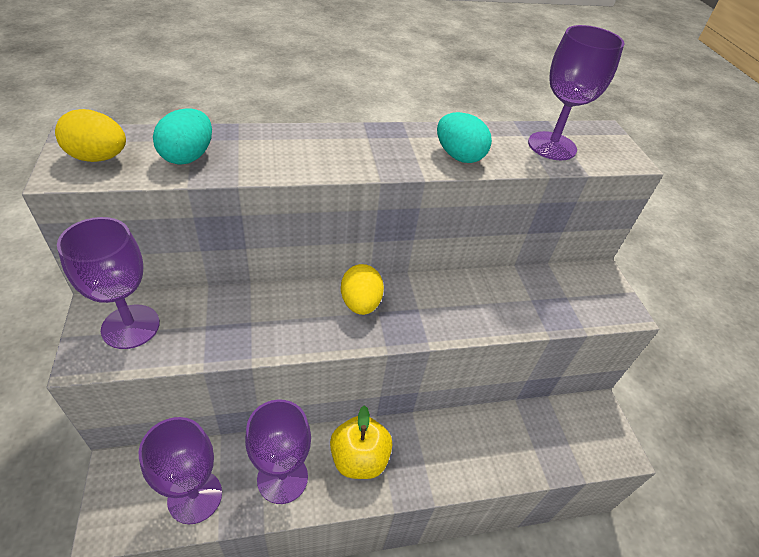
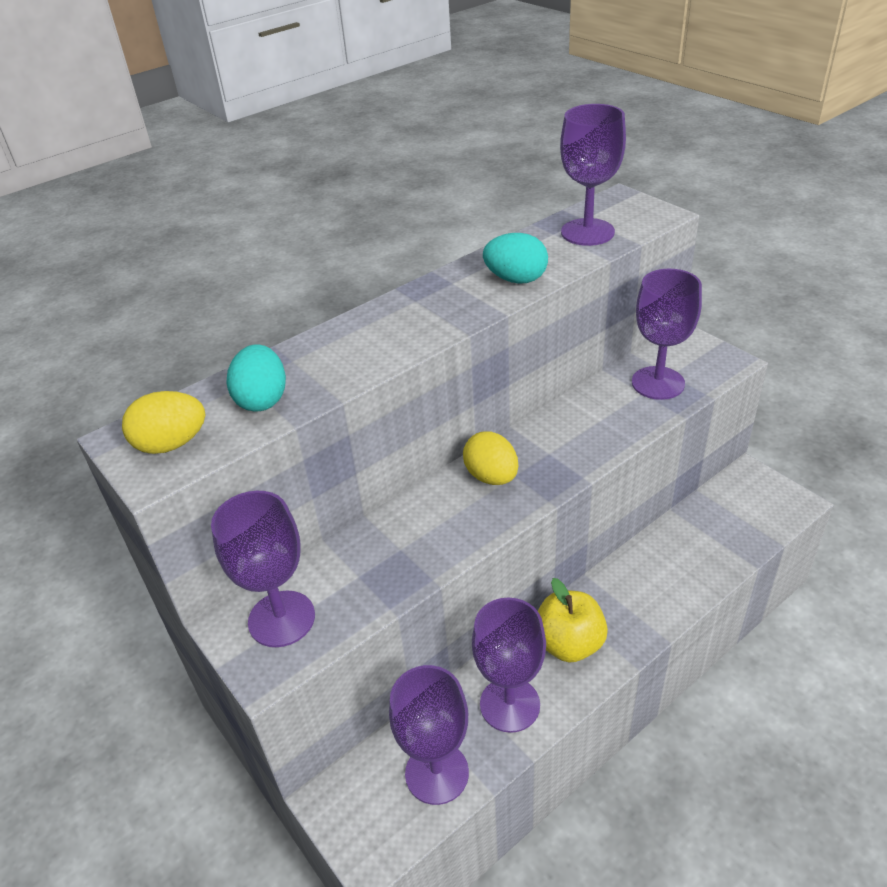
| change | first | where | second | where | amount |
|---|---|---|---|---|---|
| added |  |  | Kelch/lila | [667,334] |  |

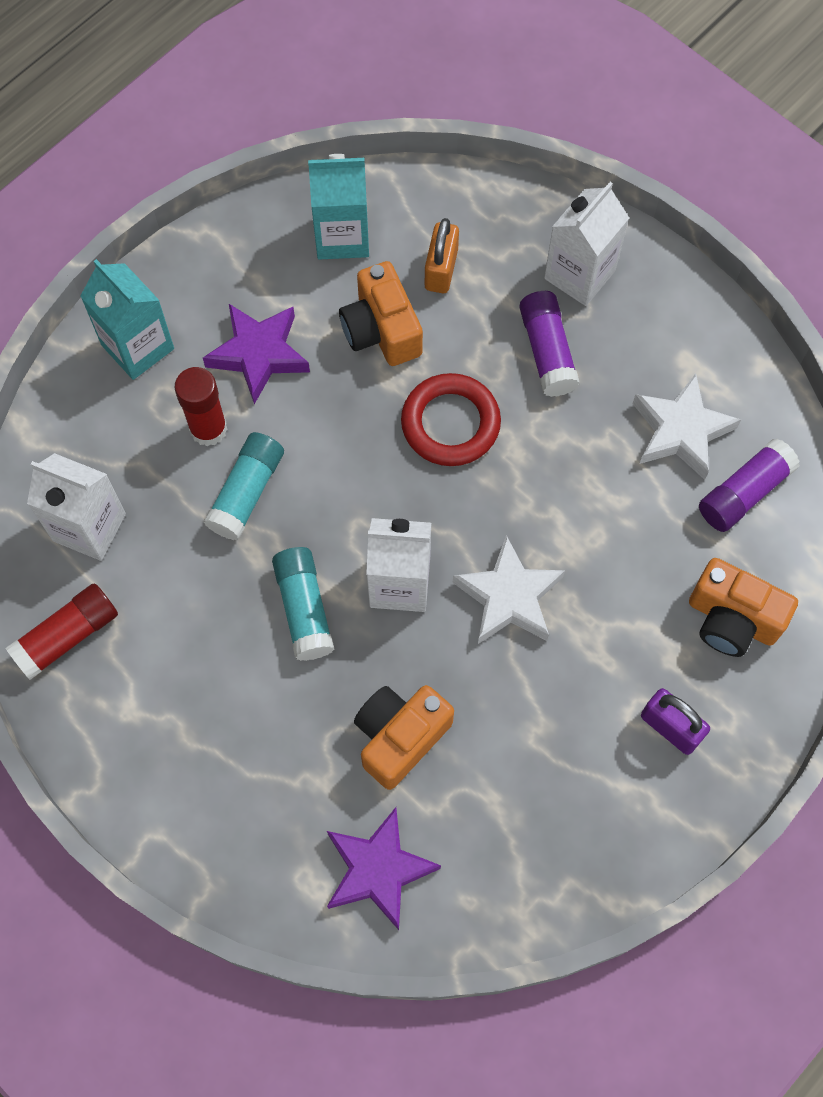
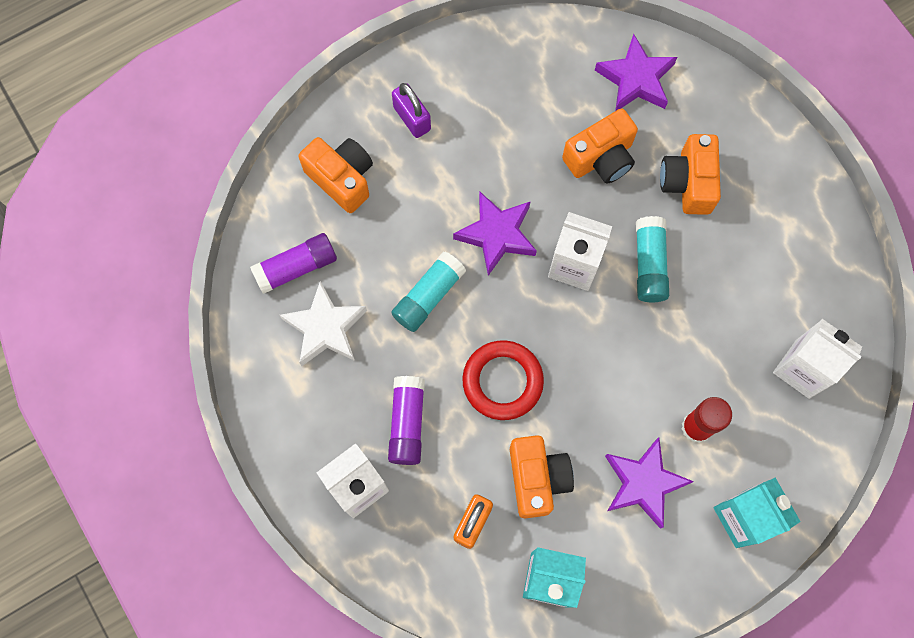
| change | first | where | second | where | amount |
|---|---|---|---|---|---|
| removed | Klebestift/rot | [61,631] |  |  |  |
| moved | Klebestift/türkis | [244,486] |  | [428,292] |  |
| recoloured | Stern/weiß | [509,589] | Stern/lila | [495,233] |  |
| added |  |  | Kamera/orange | [690,174] |  |

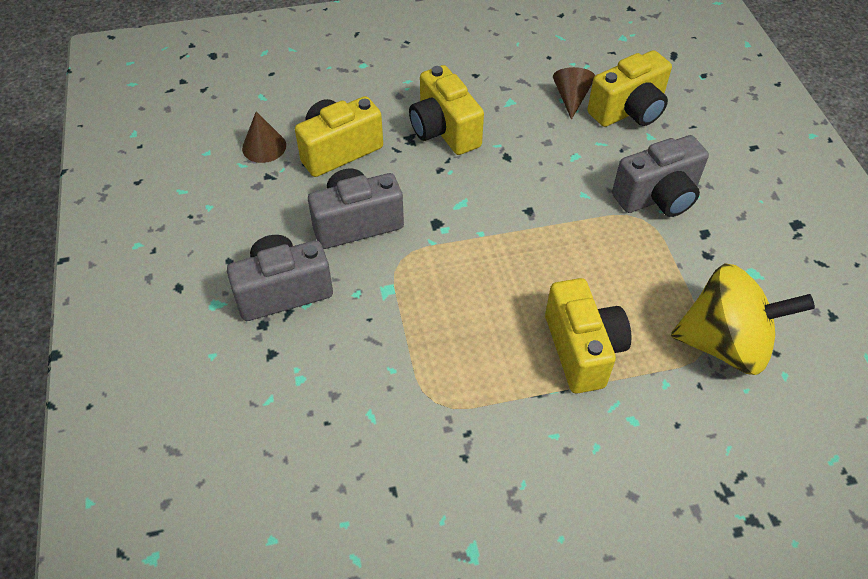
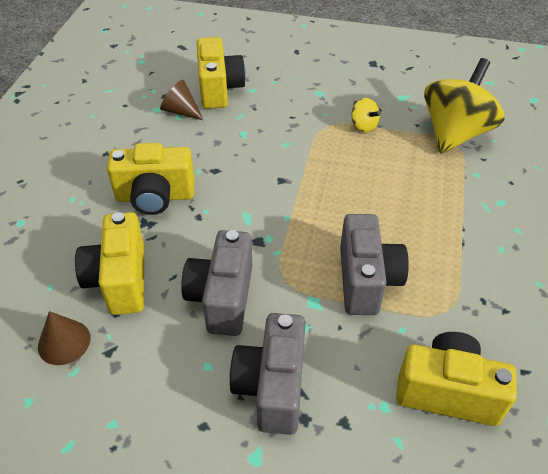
| change | first | where | second | where | amount |
|---|---|---|---|---|---|
| moved | Kamera/gelb | [588,336] |  | [456,379] |  |
| moved | Kamera/grau | [660,176] |  | [374,264] |  |
| added |  |  | Kreisel/gelb | [366,115] |  |

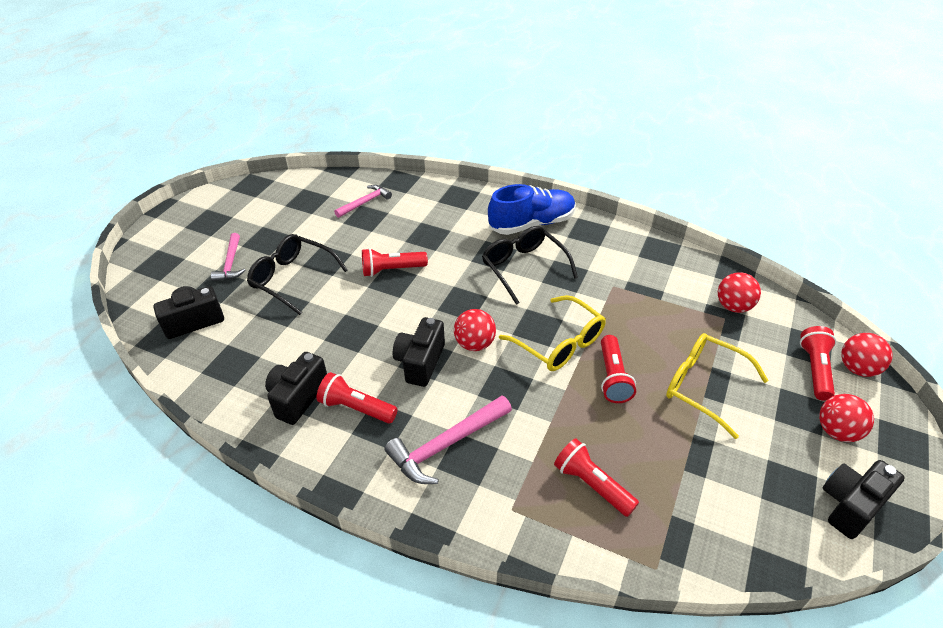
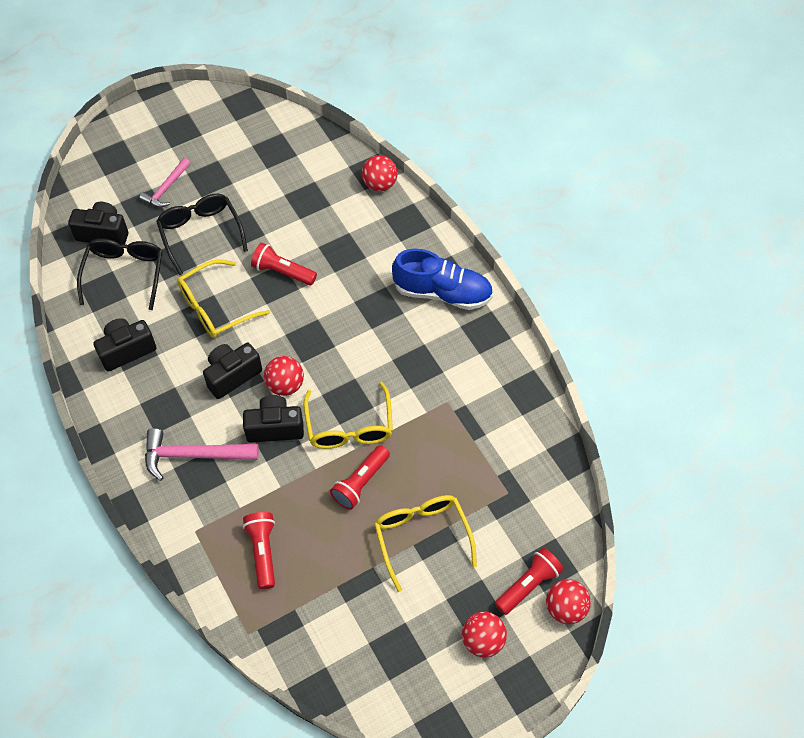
| change | first | where | second | where | amount |
|---|---|---|---|---|---|
| removed | Taschenlampe/rot | [357,398] |  |  |  |
| removed | Hammer/rosa | [363,201] |  |  |  |
| moved | Brille/schwarz | [530,265] |  | [120,274] |  |
| moved | Ball/rot | [739,292] |  | [379,173] |  |
| moved | Kamera/schwarz | [863,499] |  | [273,419] |  |
| added |  |  | Brille/gelb | [223,298] |  |

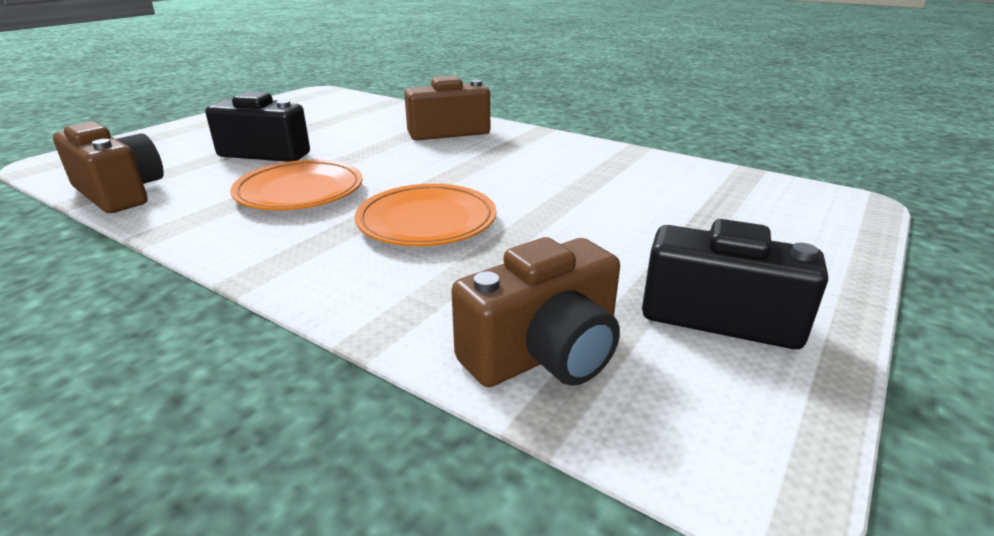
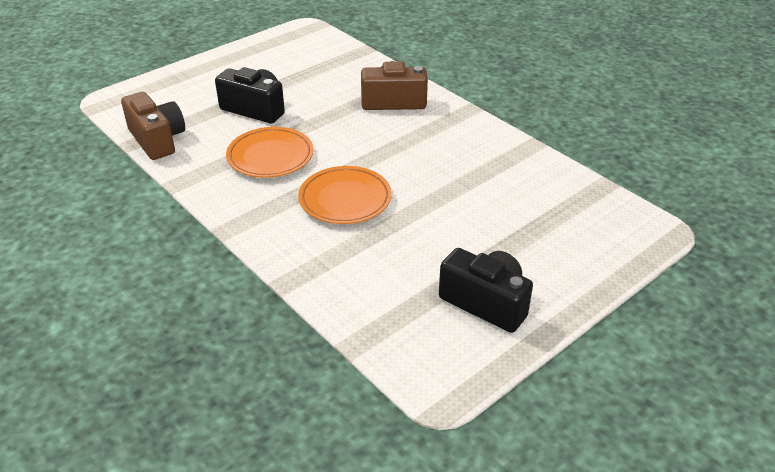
| change | first | where | second | where | amount |
|---|---|---|---|---|---|
| removed | Kamera/braun | [535,312] |  |  |  |

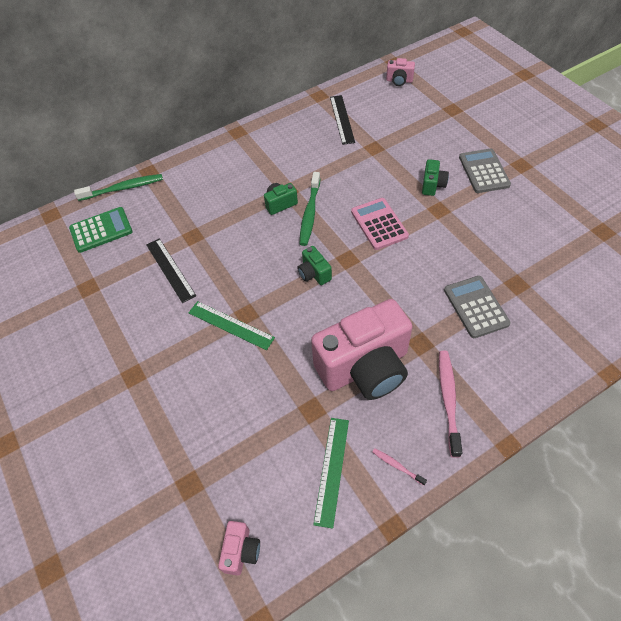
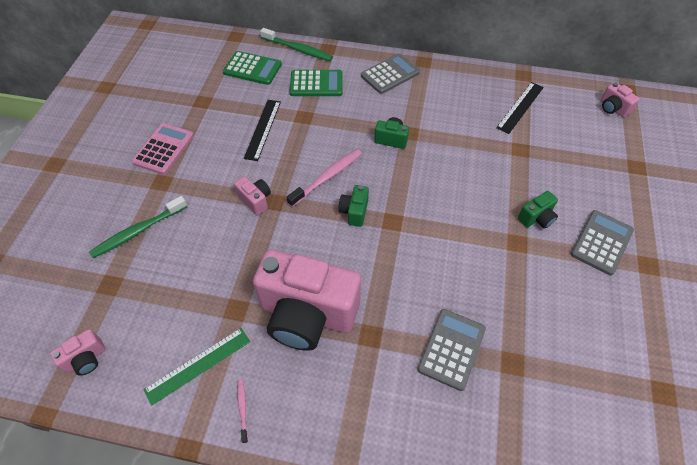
| change | first | where | second | where | amount |
|---|---|---|---|---|---|
| replaced | Lineal/grün | [232,325] | Kamera/rosa | [252,196] |  |
| moved | Zahnbürste/grün | [310,209] |  | [138,227] |  |
| moved | Taschenrechner/rosa | [380,224] |  | [163,149] |  |
| moved | Zahnbürste/rosa | [451,404] |  | [324,178] |  |
| added |  |  | Taschenrechner/grün | [316,83] |  |
| added |  |  | Taschenrechner/grau | [390,74] |  |

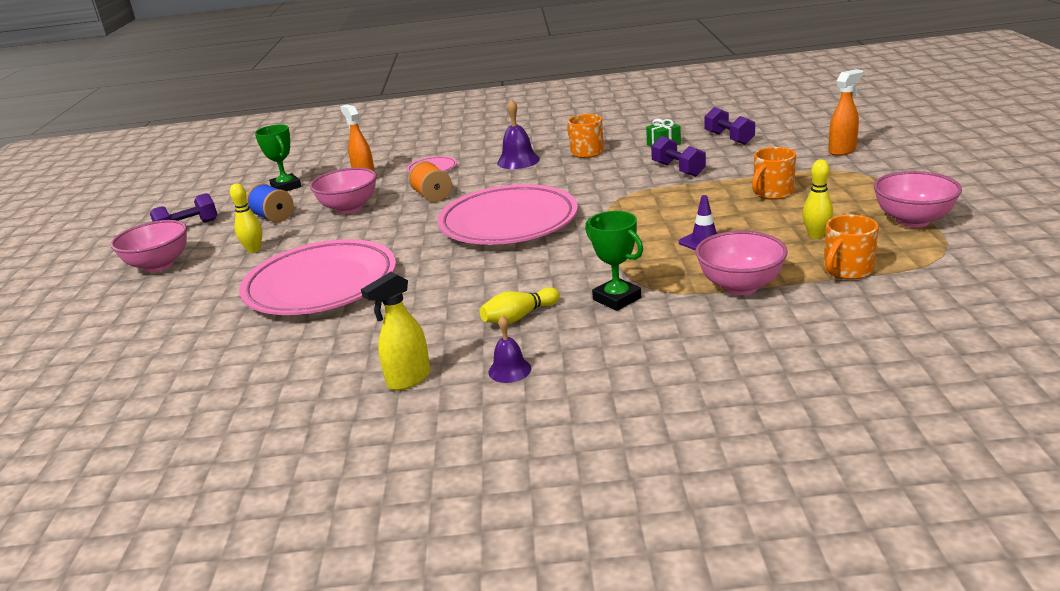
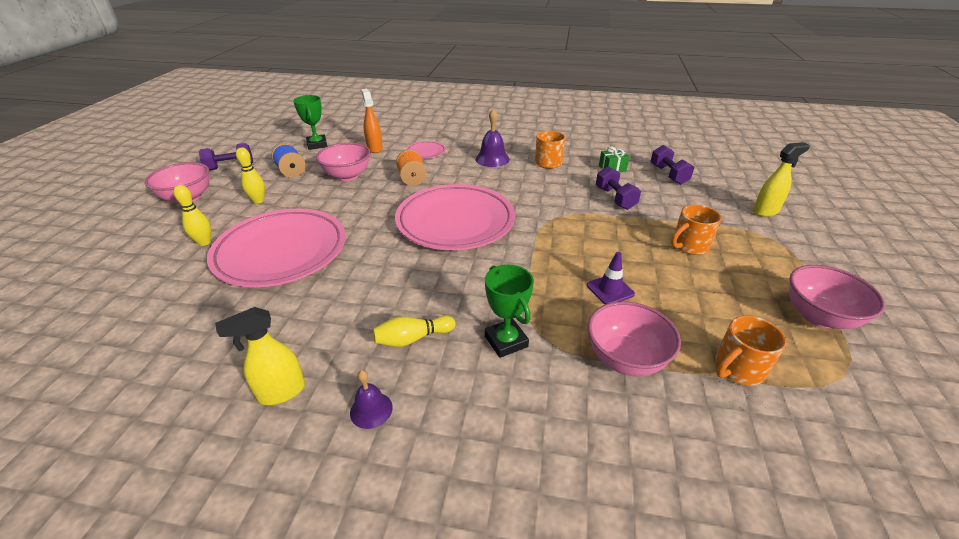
| change | first | where | second | where | amount |
|---|---|---|---|---|---|
| moved | Bowlingkegel/gelb | [817,199] |  | [192,215] |  |
| recoloured | Sprühflasche/orange | [846,112] | Sprühflasche/gelb | [781,179] |  |

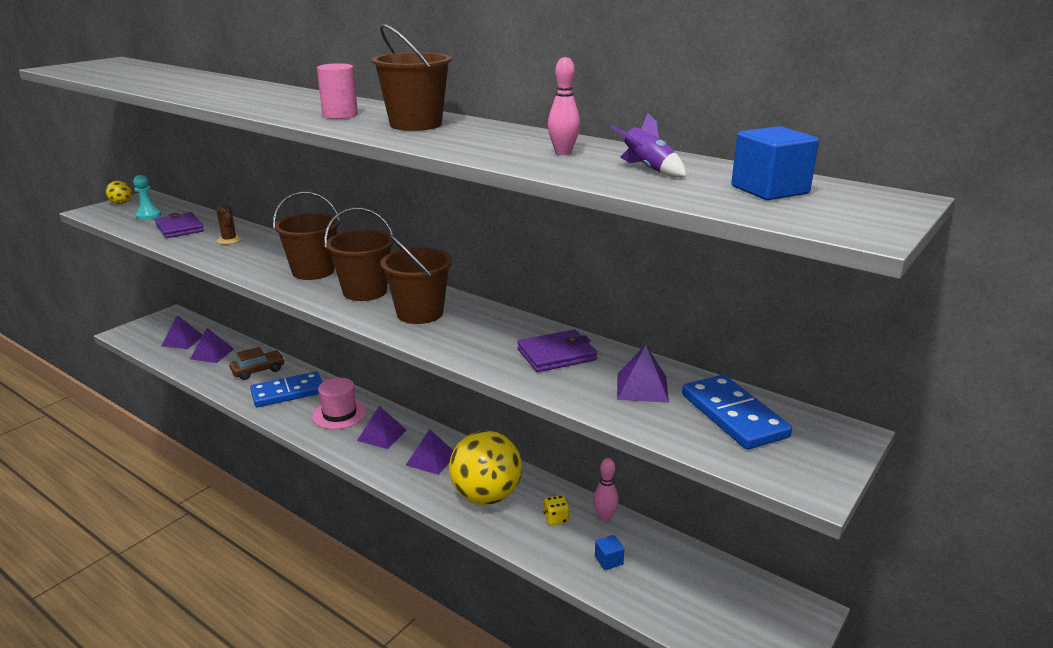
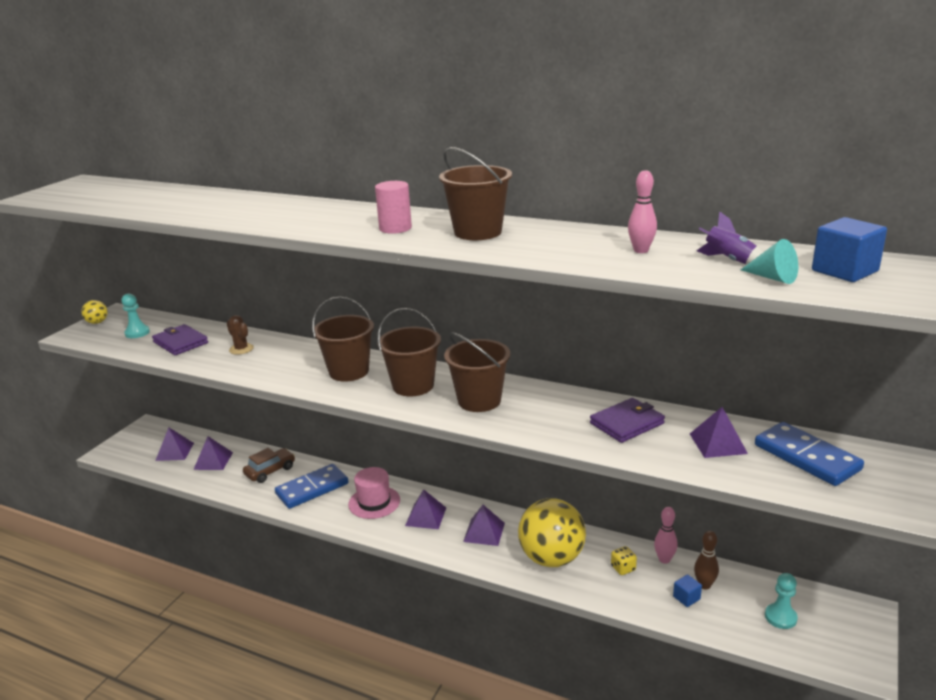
| change | first | where | second | where | amount |
|---|---|---|---|---|---|
| added |  |  | Bowlingkegel/braun | [706,560] |  |
| added |  |  | Kegel/türkis | [769,261] |  |
| added |  |  | Bauer/türkis | [781,601] |  |

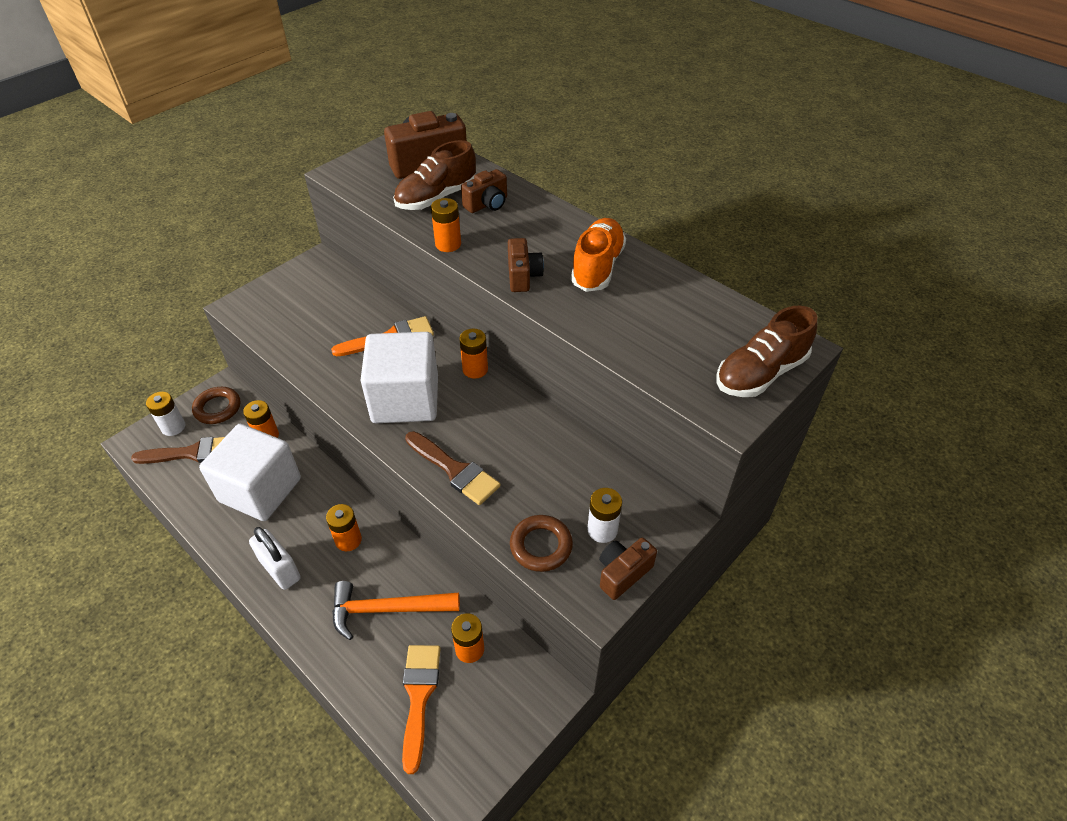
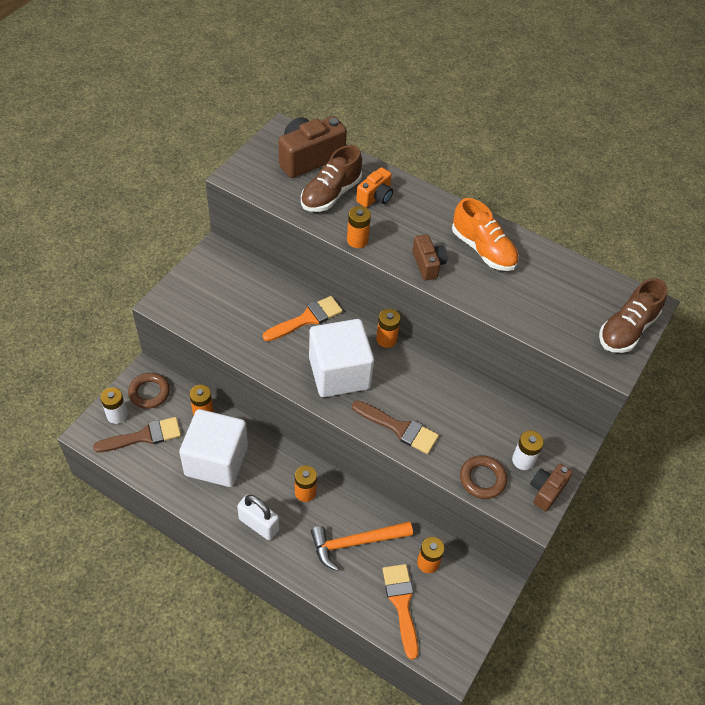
| change | first | where | second | where | amount |
|---|---|---|---|---|---|
| recoloured | Kamera/braun | [484,191] | Kamera/orange | [374,187] |  |
| turned | Schuh/orange | [598,255] |  | [485,234] | 135 degrees clockwise |

